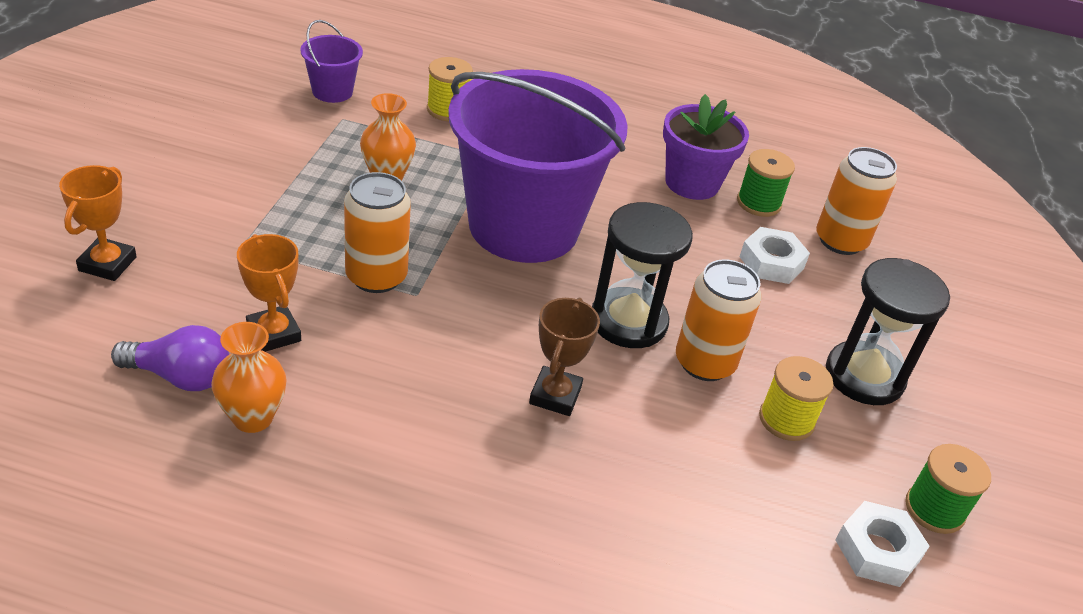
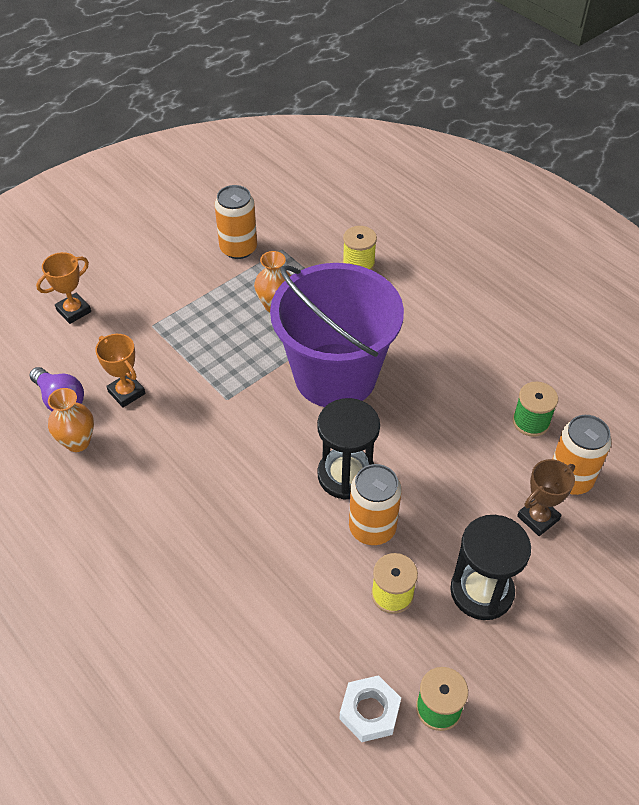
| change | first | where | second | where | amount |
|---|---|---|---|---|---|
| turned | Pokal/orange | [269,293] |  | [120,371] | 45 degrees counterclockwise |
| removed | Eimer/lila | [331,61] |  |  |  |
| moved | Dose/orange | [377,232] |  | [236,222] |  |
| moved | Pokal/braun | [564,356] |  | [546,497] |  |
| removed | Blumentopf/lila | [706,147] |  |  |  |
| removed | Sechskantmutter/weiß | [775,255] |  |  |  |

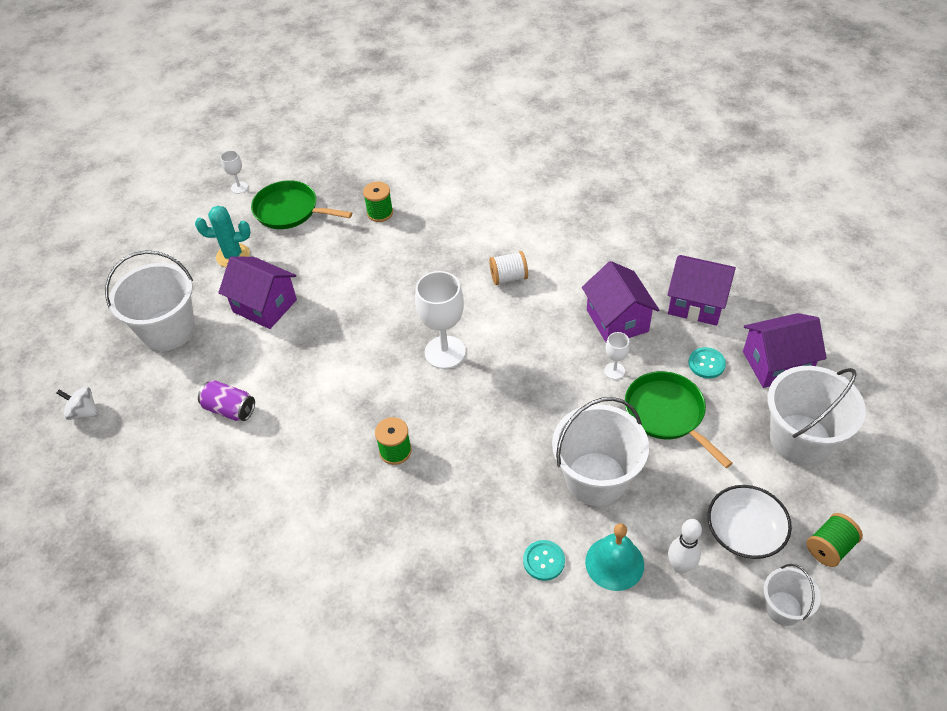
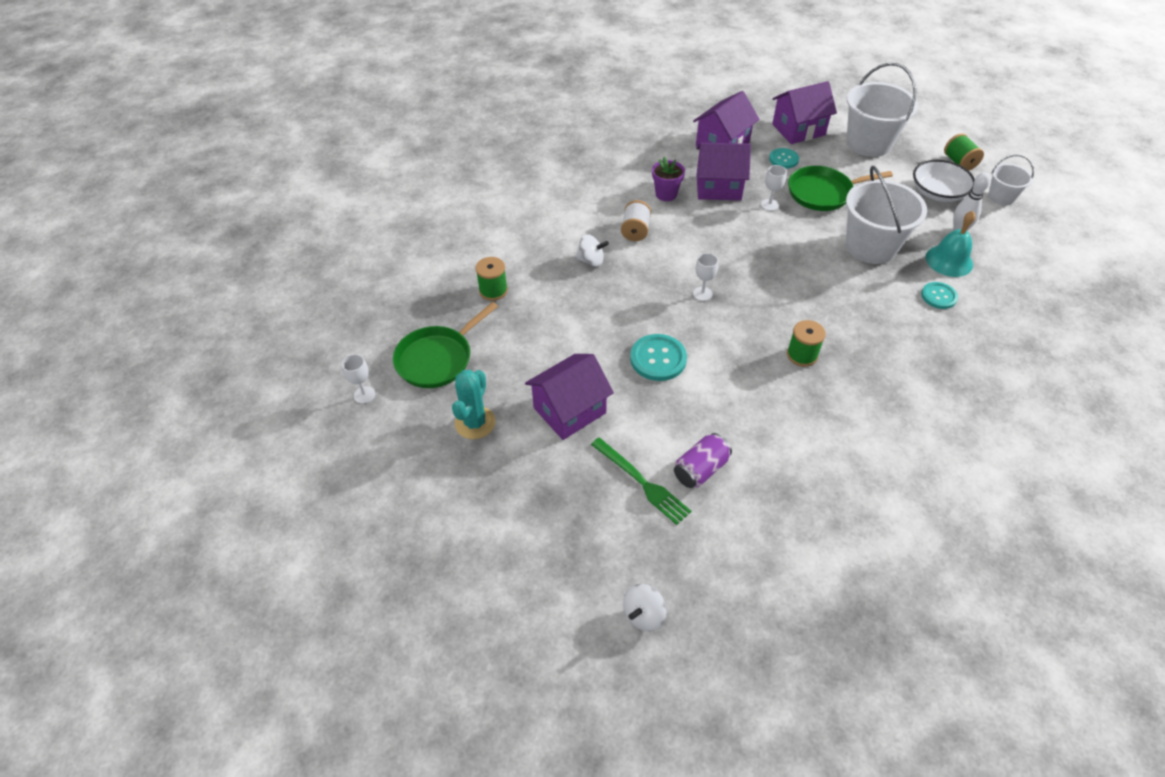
| change | first | where | second | where | amount |
|---|---|---|---|---|---|
| removed | Eimer/weiß | [150,300] |  |  |  |
| resized | Kelch/weiß | [440,320] |  | [705,277] | x0.49 |
| turned | Haus/lila | [785,350] |  | [804,112] | 60 degrees clockwise |
| added |  |  | Kreisel/weiß | [592,250] |  |
| added |  |  | Gabel/grün | [641,481] |  |
| added |  |  | Knopf/türkis | [658,357] |  |
| added |  |  | Blumentopf/lila | [668,179] |  |

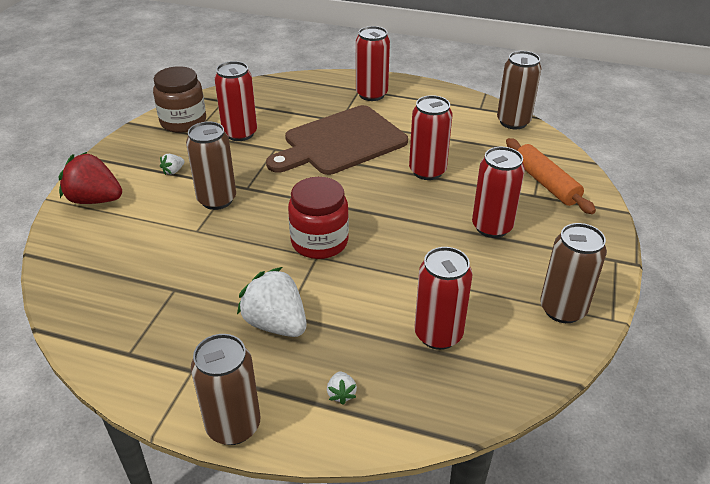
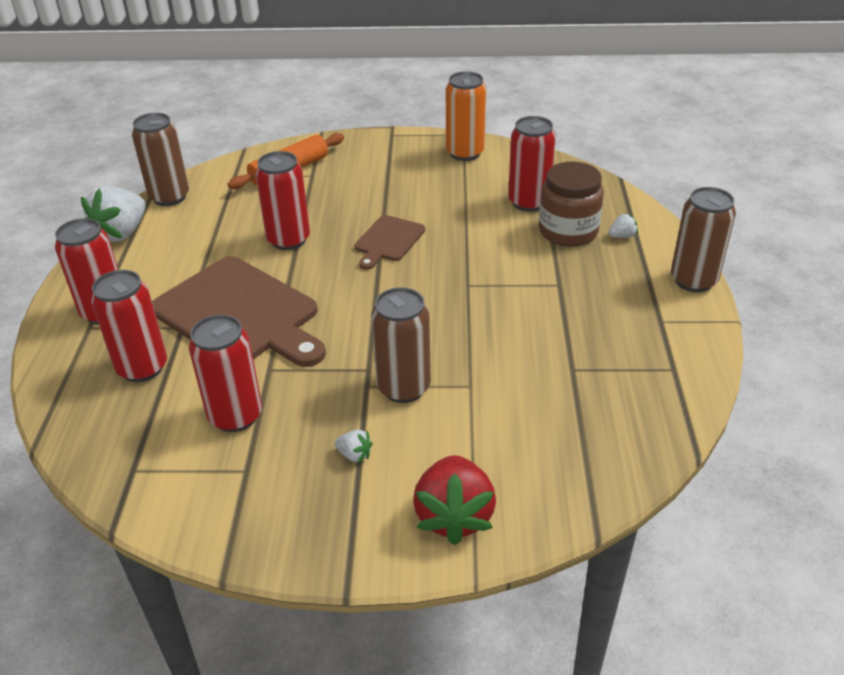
| change | first | where | second | where | amount |
|---|---|---|---|---|---|
| moved | Einmachglas/braun | [179,99] |  | [571,204] |  |
| moved | Erdbeere/weiß | [272,302] |  | [113,214] |  |
| removed | Einmachglas/rot | [318,218] |  |  |  |
| moved | Dose/rot | [498,192] |  | [129,326] |  |
| recoloured | Dose/braun | [573,273] | Dose/orange | [466,116] |  |
| added |  |  | Schneidebrett/braun | [390,242] |  |

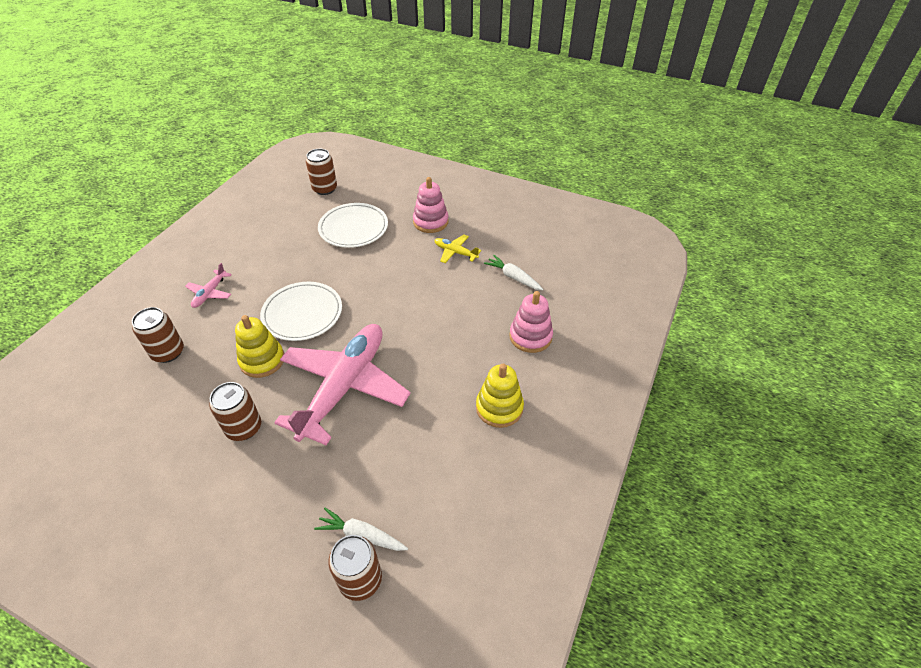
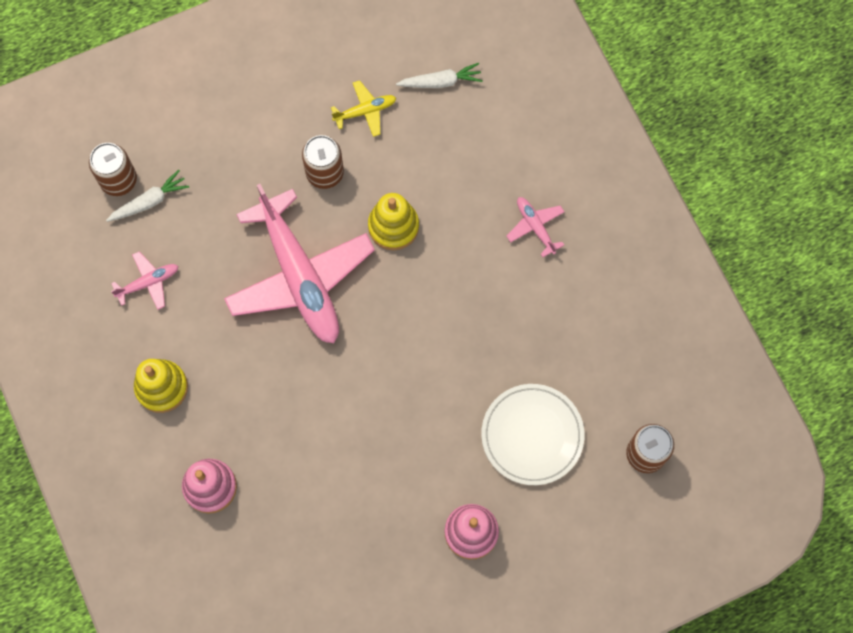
| change | first | where | second | where | amount |
|---|---|---|---|---|---|
| removed | Dose/braun | [158,335] |  |  |  |
| removed | Teller/weiß | [301,311] |  |  |  |
| moved | Flugzeug/gelb | [457,249] |  | [363,108] |  |
| moved | Karotte/weiß | [513,272] |  | [439,75] |  |
| added |  |  | Flugzeug/rosa | [144,280] |  |

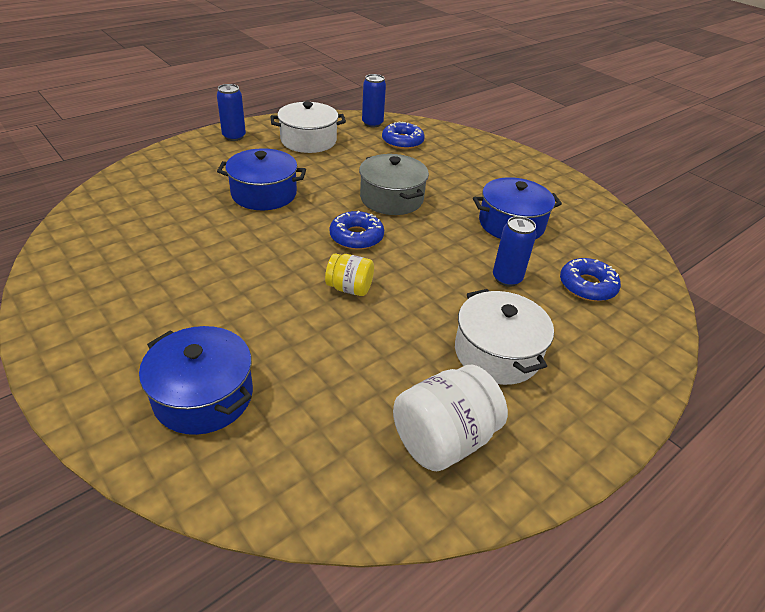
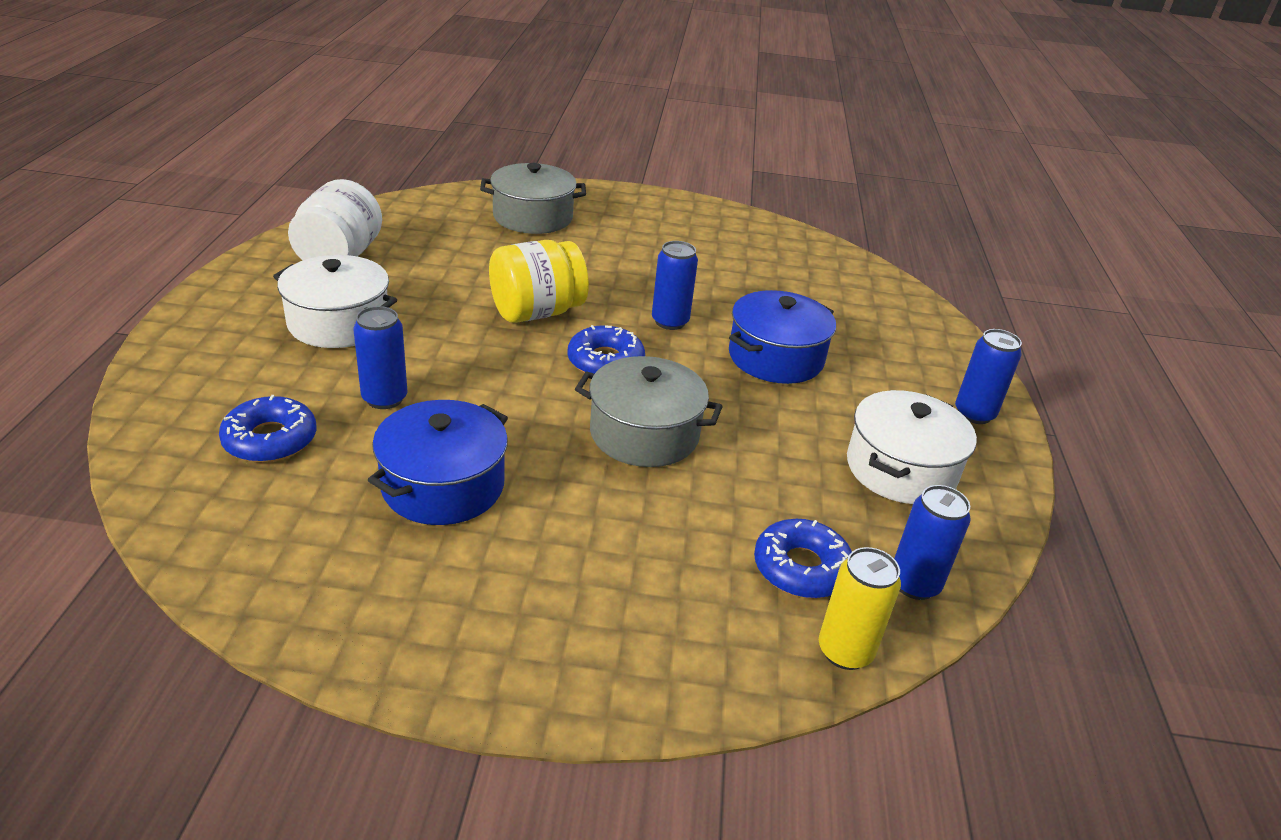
| change | first | where | second | where | amount |
|---|---|---|---|---|---|
| recoloured | Kochtopf/blau | [196,380] | Kochtopf/grau | [533,198] |  |
| resized | Einmachglas/gelb | [349,274] |  | [539,281] | x1.66 |
| added |  |  | Dose/blau | [675,285] |  |
| added |  |  | Dose/gelb | [860,608] |  |

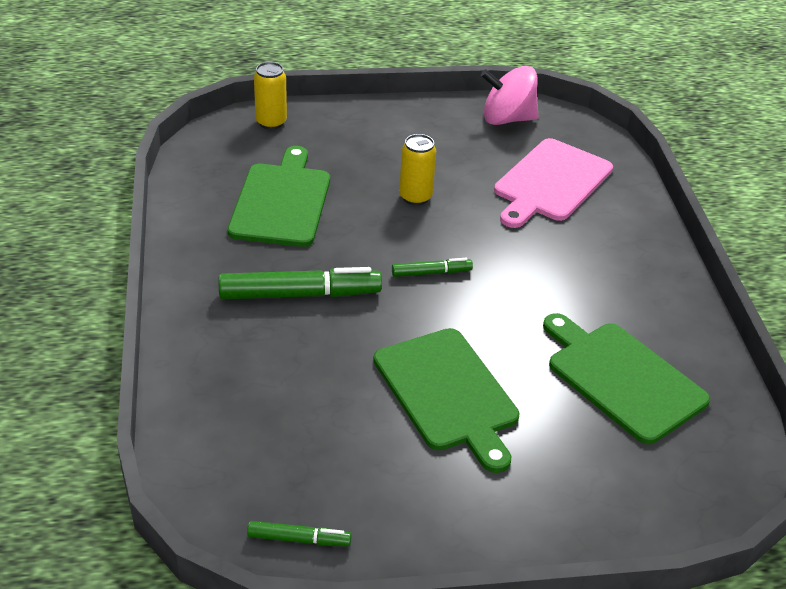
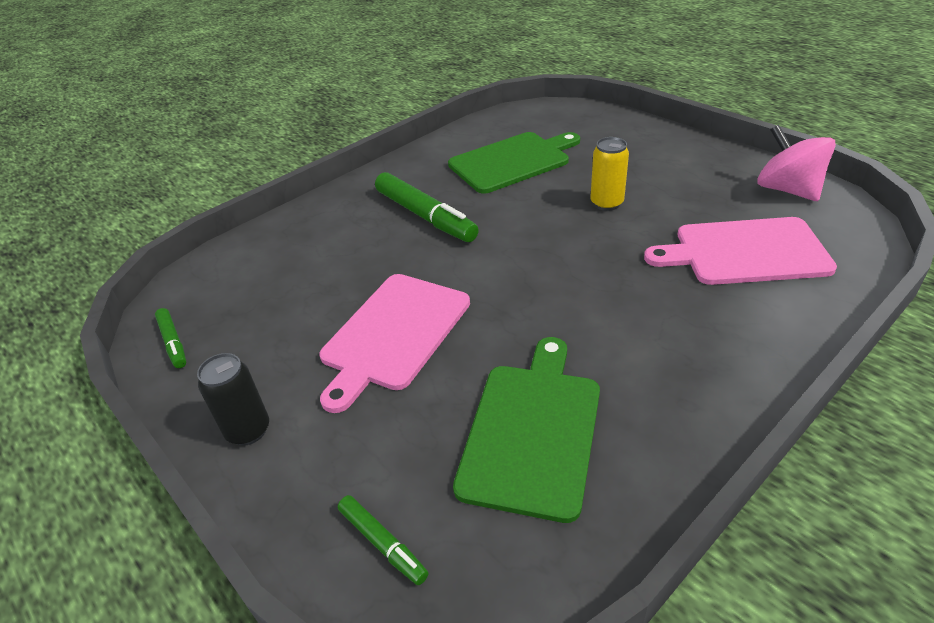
| change | first | where | second | where | amount |
|---|---|---|---|---|---|
| removed | Dose/gelb | [270,96] |  |  |  |
| recoloured | Schneidebrett/grün | [446,400] | Schneidebrett/rosa | [394,343] |  |
| moved | Filzstift/grün | [432,267] |  | [383,540] |  |
| added |  |  | Dose/schwarz | [233,399] |  |

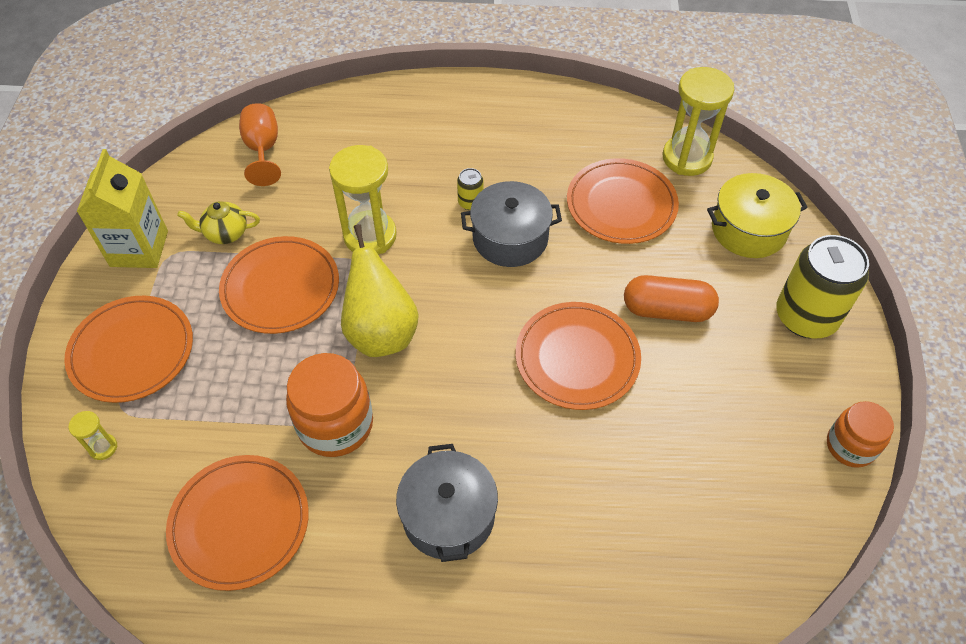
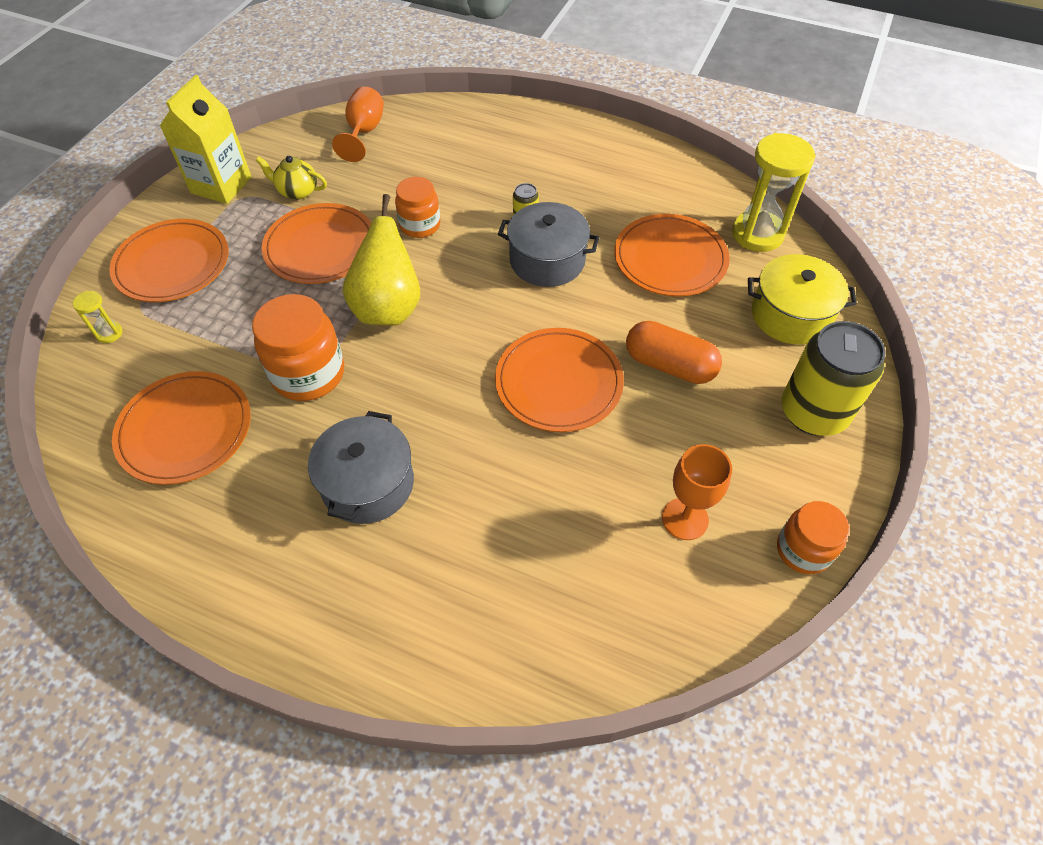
| change | first | where | second | where | amount |
|---|---|---|---|---|---|
| replaced | Sanduhr/gelb | [363,200] | Einmachglas/orange | [417,207] |  |
| added |  |  | Kelch/orange | [697,492] |  |

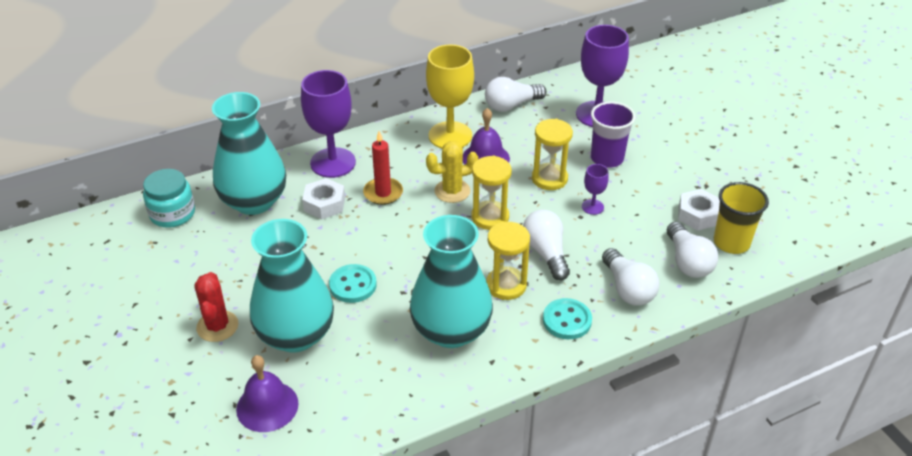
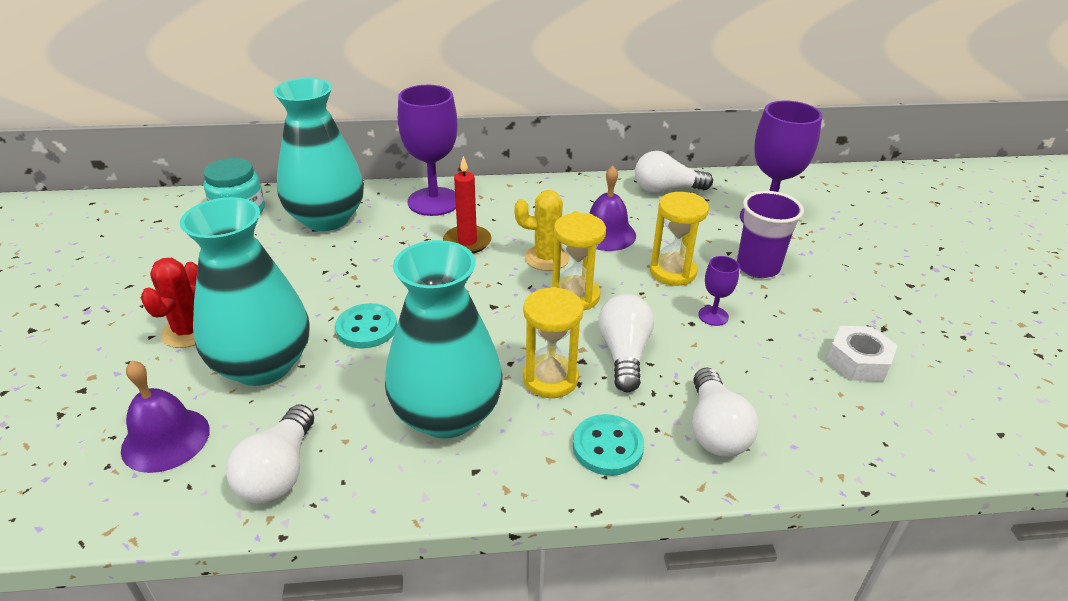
| change | first | where | second | where | amount |
|---|---|---|---|---|---|
| removed | Sechskantmutter/weiß | [323,198] |  |  |  |
| removed | Kelch/gelb | [450,96] |  |  |  |
| moved | Glühbirne/weiß | [692,250] |  | [270,454] |  |
| removed | Becher/gelb | [741,218] |  |  |  |

